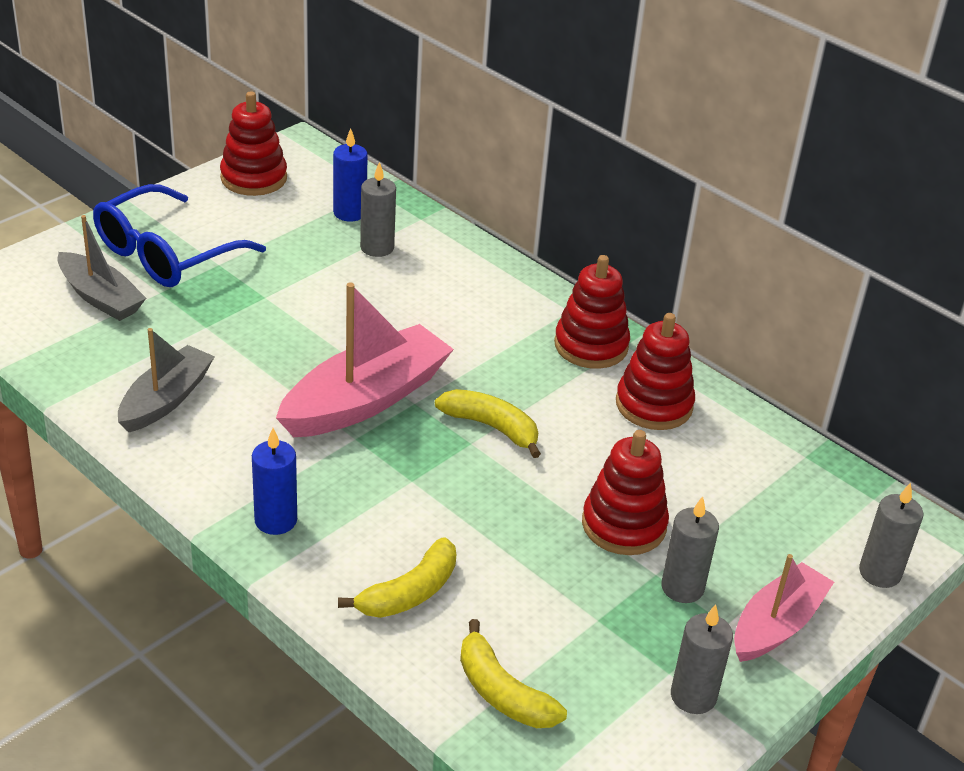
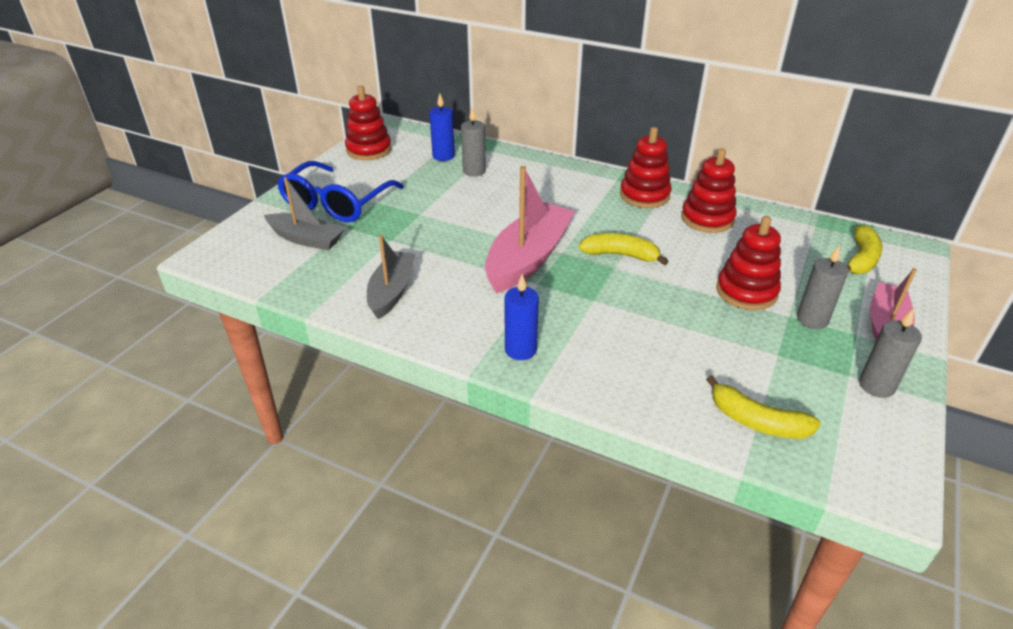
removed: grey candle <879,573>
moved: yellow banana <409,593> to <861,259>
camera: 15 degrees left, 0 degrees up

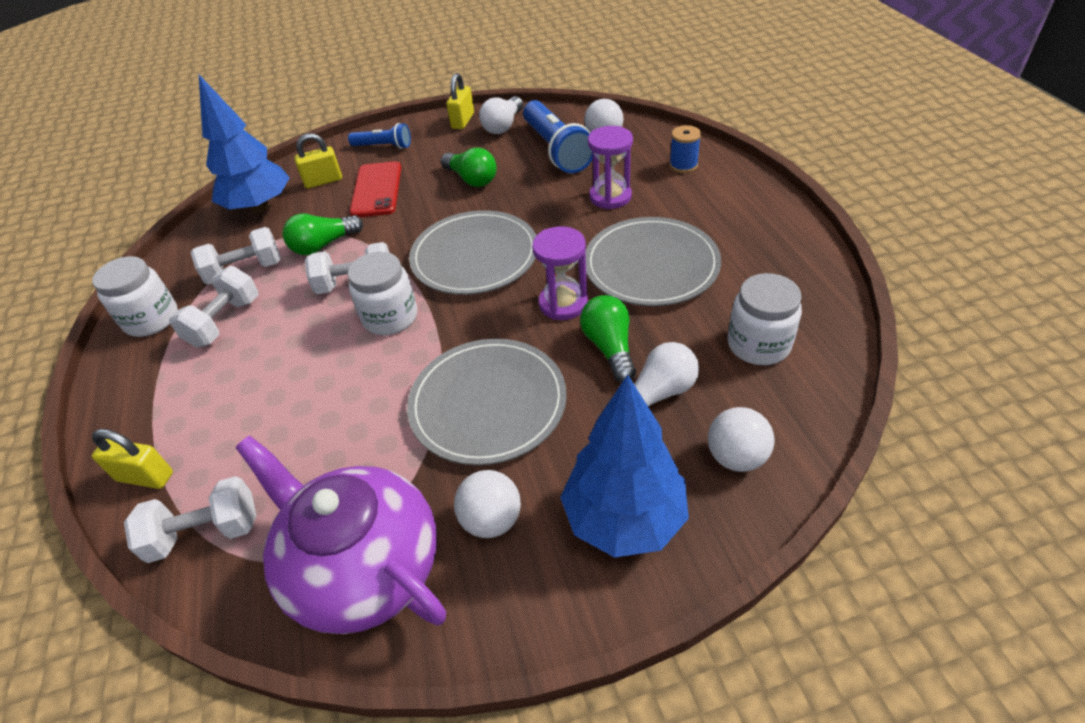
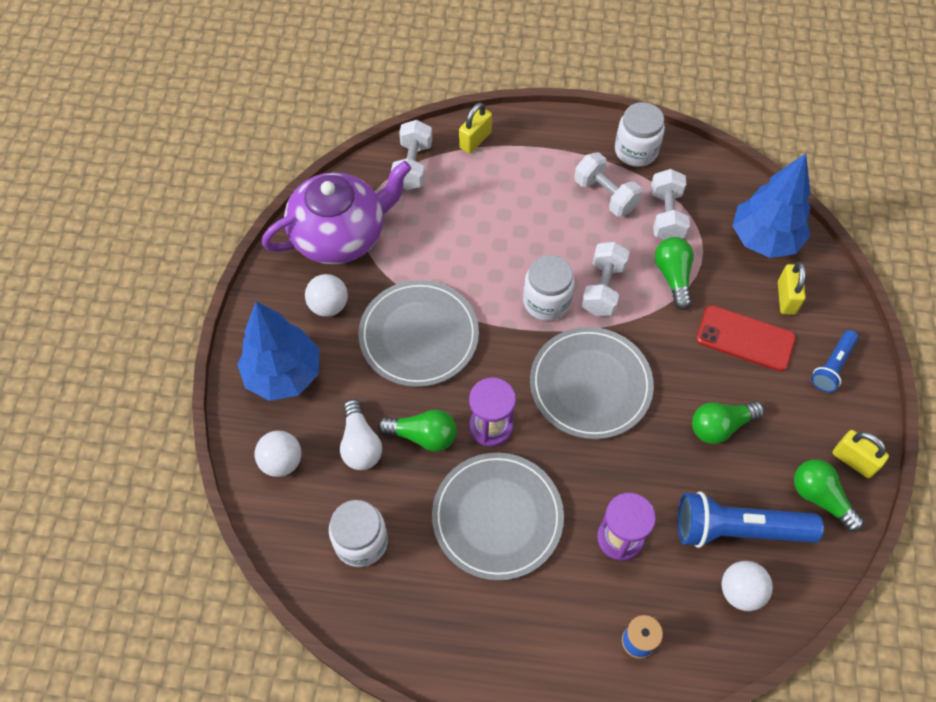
recoloured: white light bulb <503,126> to green light bulb <820,498>
camera: 110 degrees right, 15 degrees up

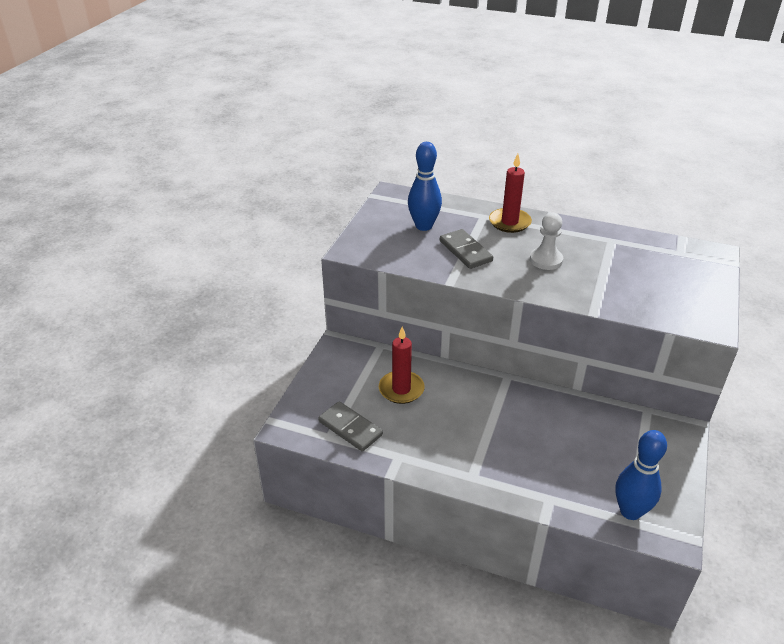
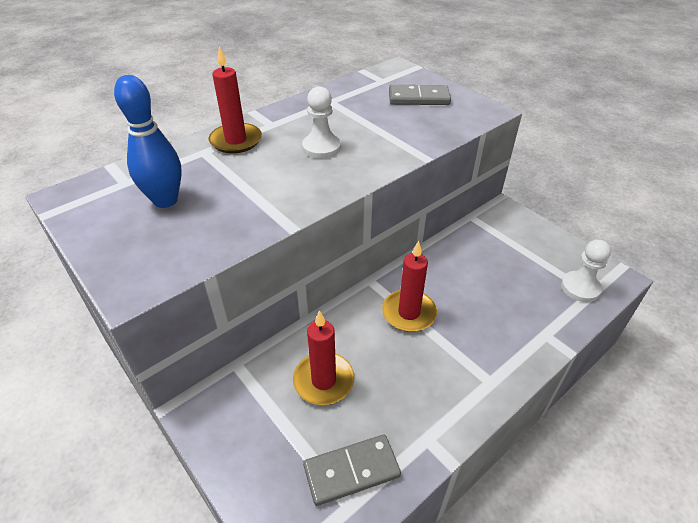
added: red candle <409,313>
moved: grey domino <465,251> to <418,98>
replaced: blue bowling pin <630,511> to white pawn <580,288>
camera: 60 degrees left, 5 degrees up

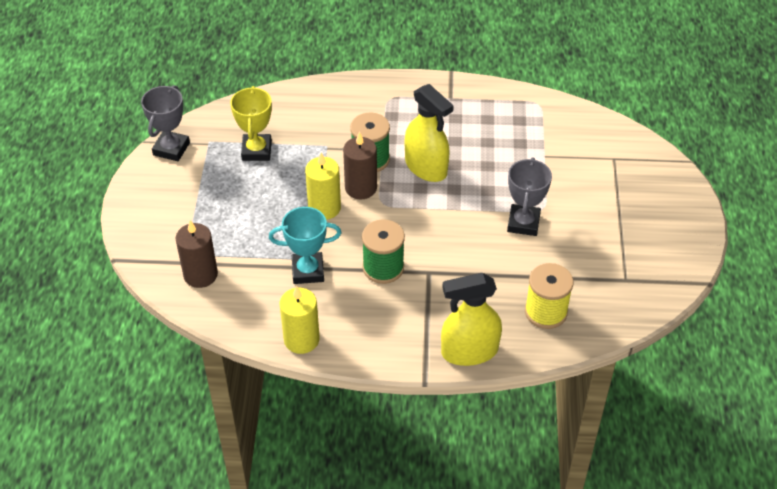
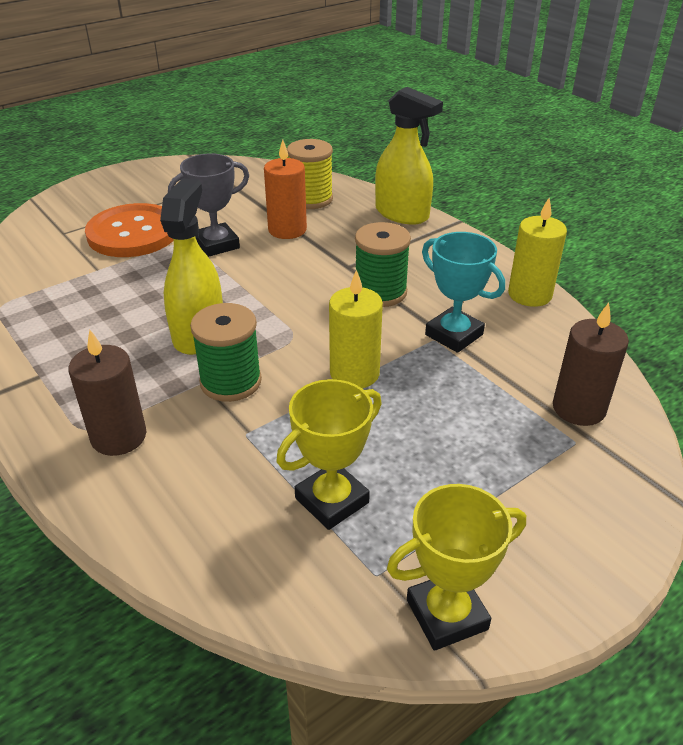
added: orange candle <287,230>; orange button <133,233>
moved: brown candle <361,188> to <119,436>
recoloured: grey trophy <171,149> to yellow trophy <446,614>
camera: 130 degrees left, 10 degrees down

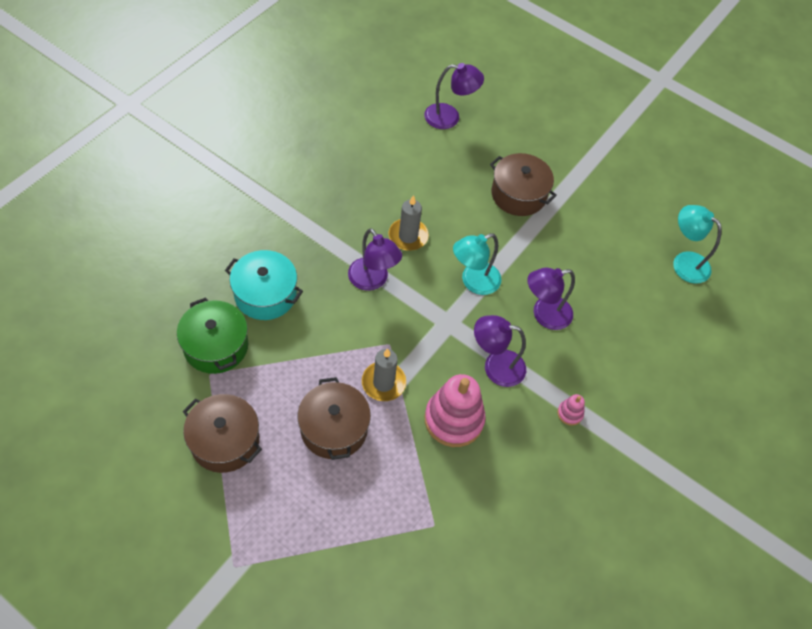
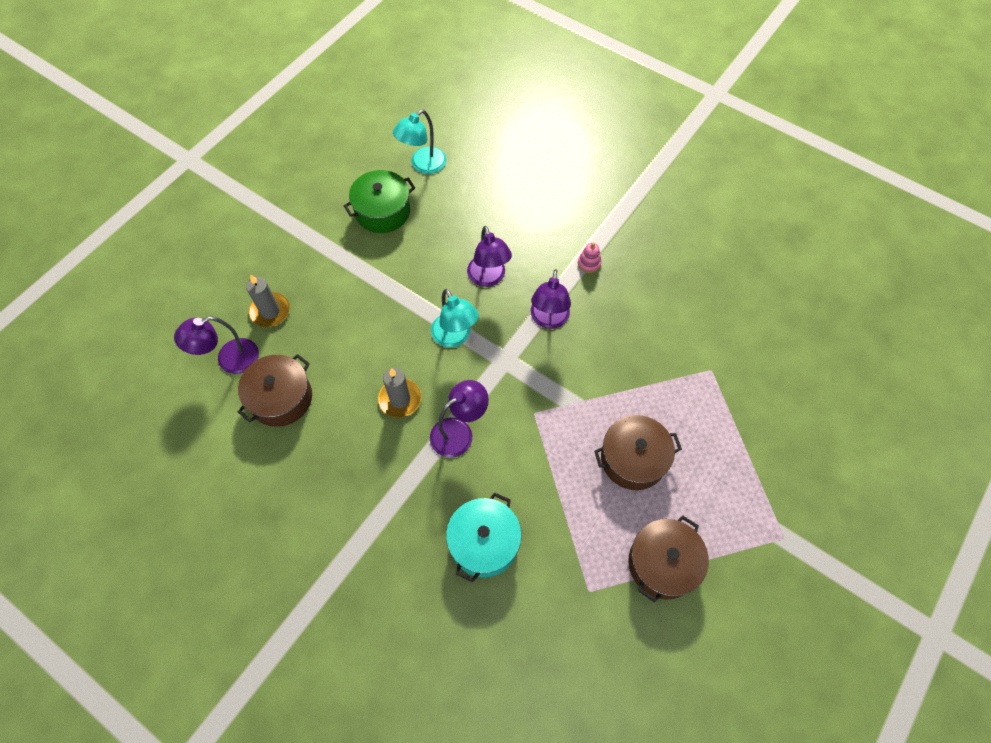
removed: pink stacking toy <454,419>
moved: brown pot <518,194> to <281,398>; green pot <216,346> to <382,211>; grey candle <383,383> to <270,311>
turned: purple lamp <449,117> = <229,360> 120 degrees counterclockwise
camera: 85 degrees left, 5 degrees up

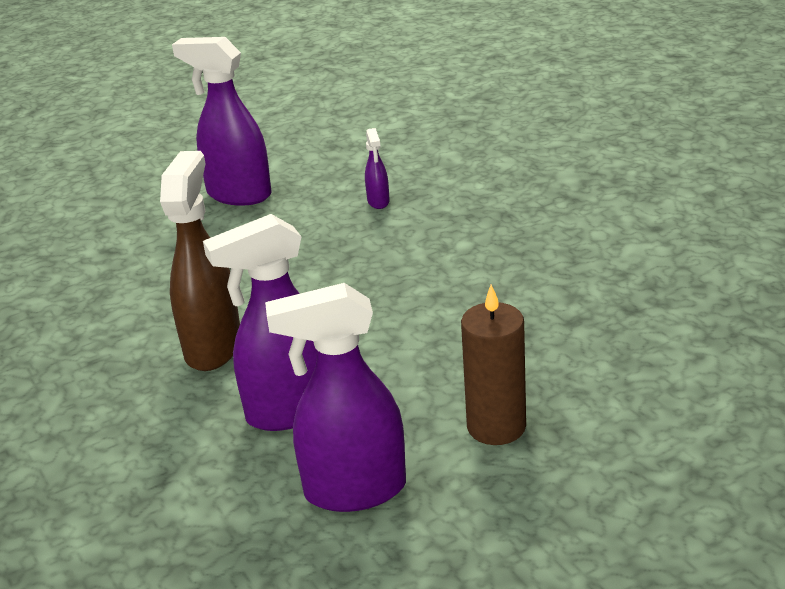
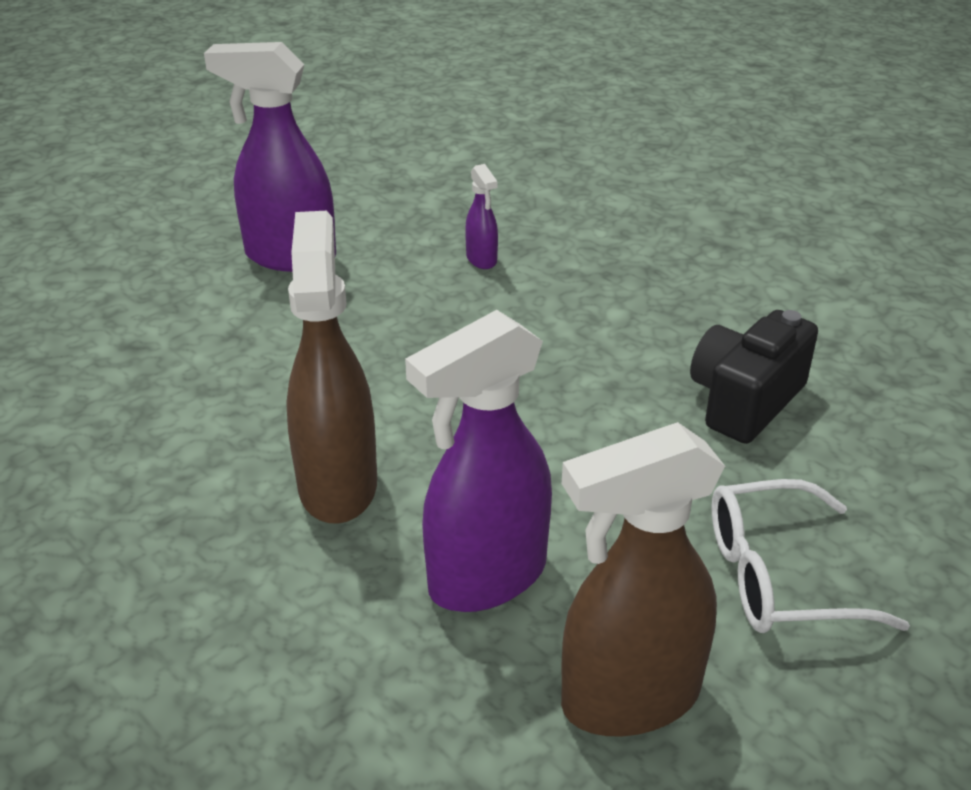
added: black camera <745,401>
replaced: brown candle <496,426> to white glasses <778,577>
recoloured: purple spray bottle <354,490> to brown spray bottle <629,698>
camera: 15 degrees left, 5 degrees up

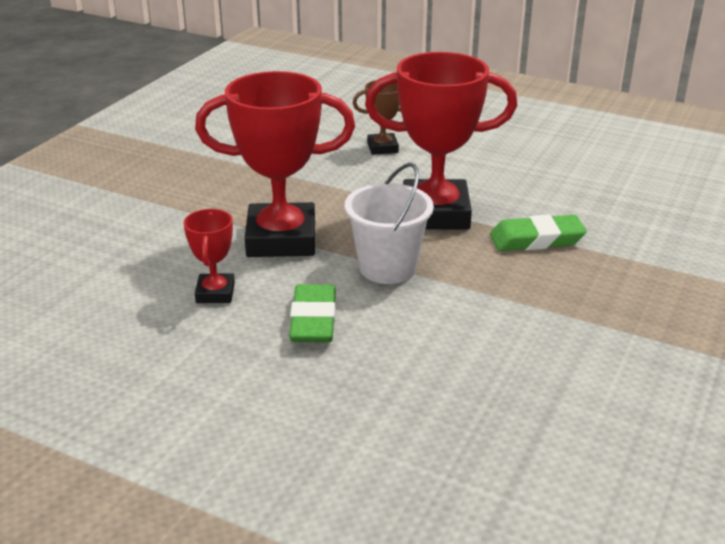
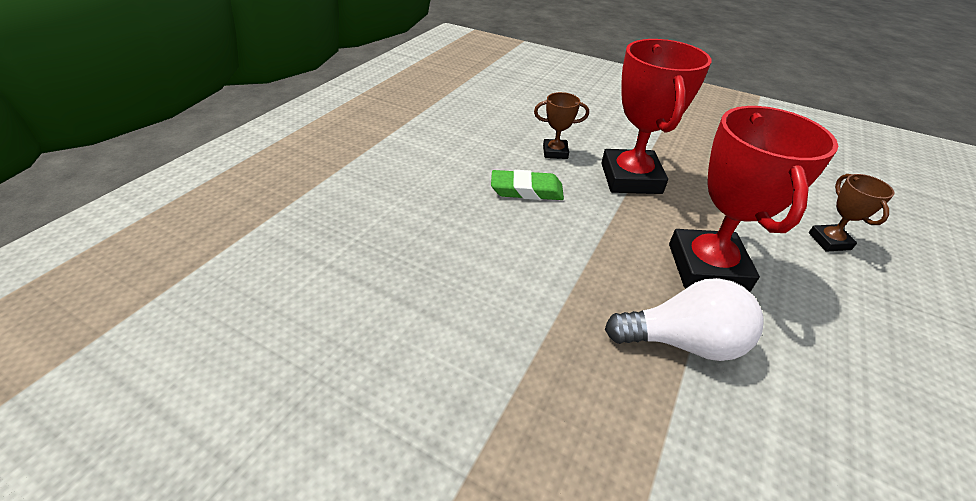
removed: white bucket <387,268>
replaced: green eraser <536,239> to white light bulb <682,341>
recoloured: red trophy <215,293> to brown trophy <555,152>
camera: 90 degrees right, 10 degrees up

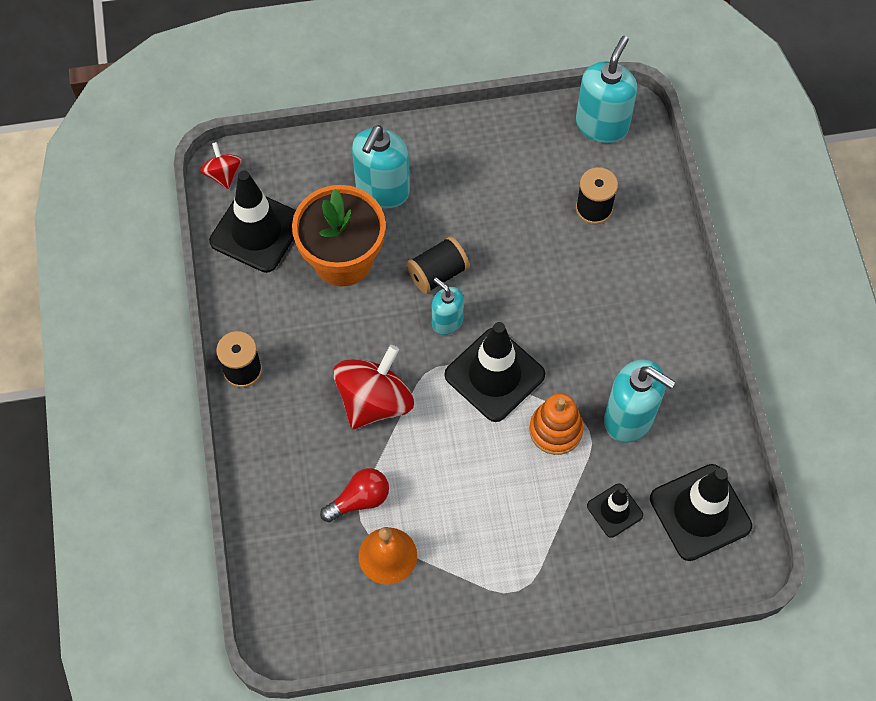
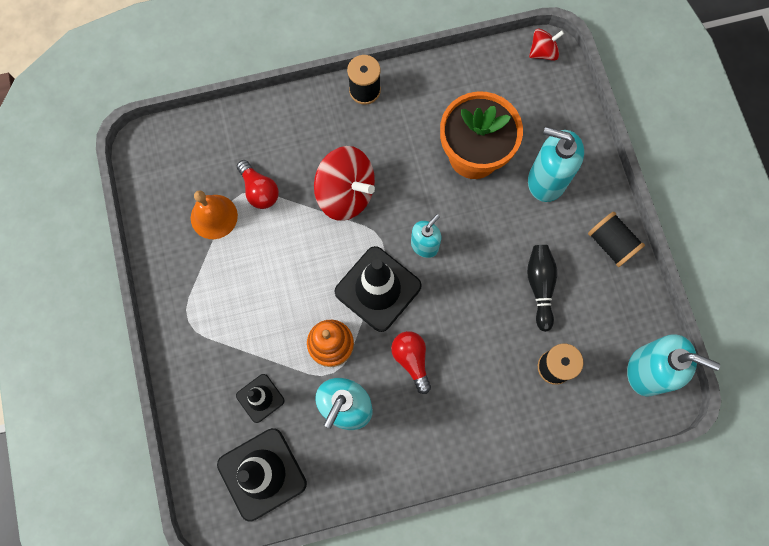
removed: black traffic cone <256,231>
added: black bowling pin <540,286>; red light bulb <411,360>
moved: black spool <437,273> to <611,244>
camera: 85 degrees right, 10 degrees up

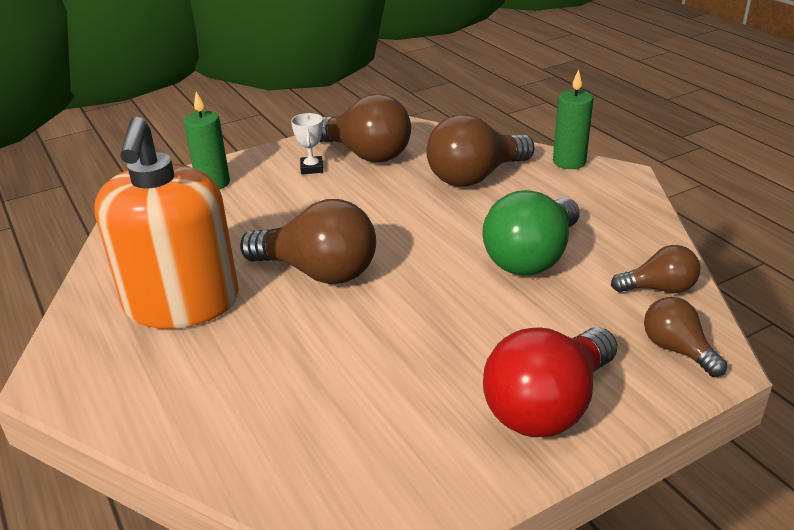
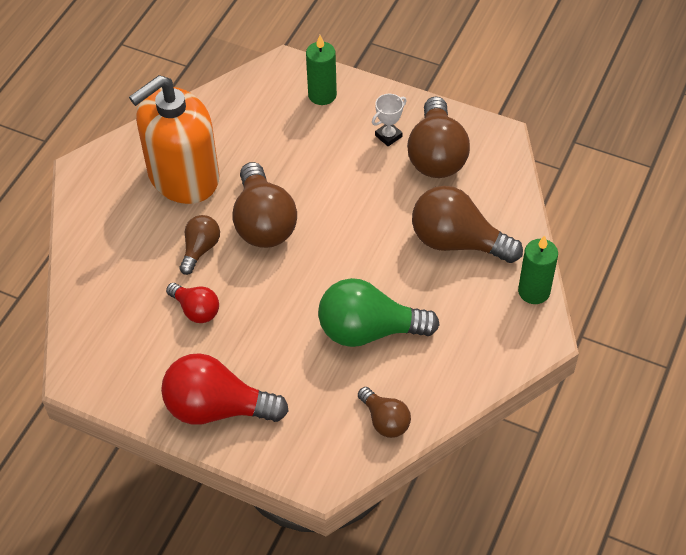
added: red light bulb <196,310>
moved: brown light bulb <677,350> to <200,249>
camera: 55 degrees right, 20 degrees up

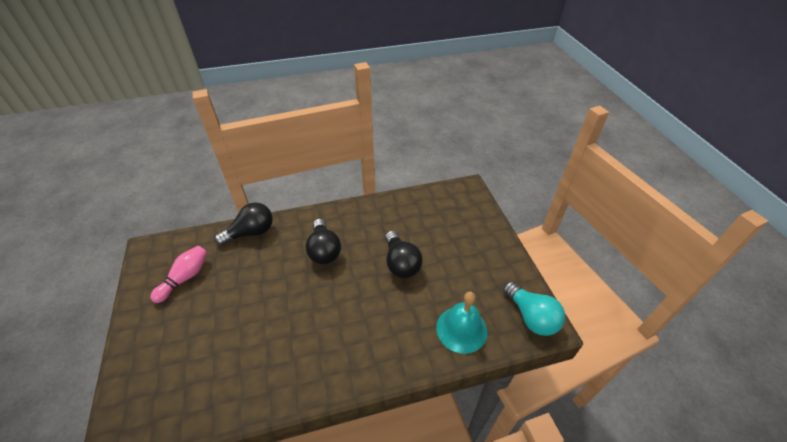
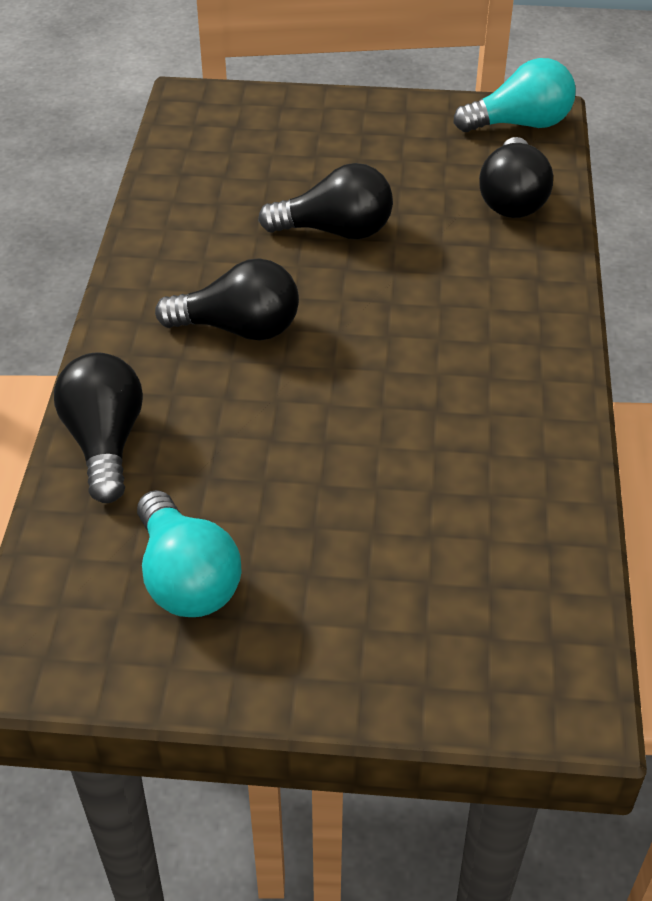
replaced: pink bowling pin <185,278> to turquoise light bulb <186,578>; turquoise bell <461,329> to black light bulb <512,199>
camera: 70 degrees left, 0 degrees up

